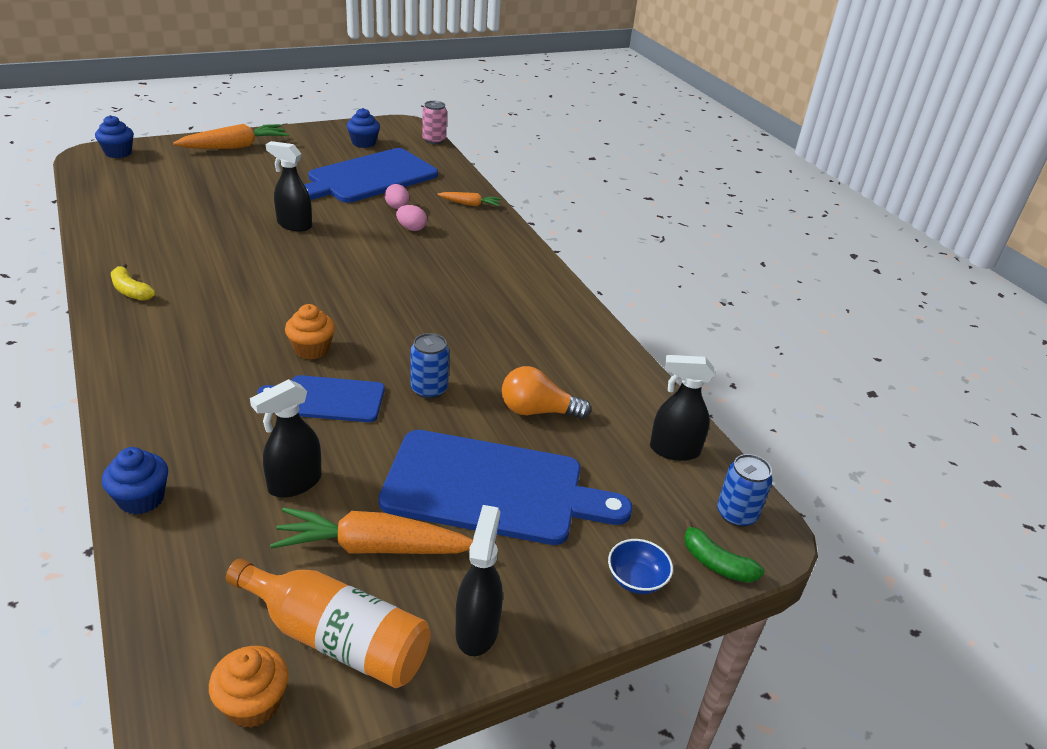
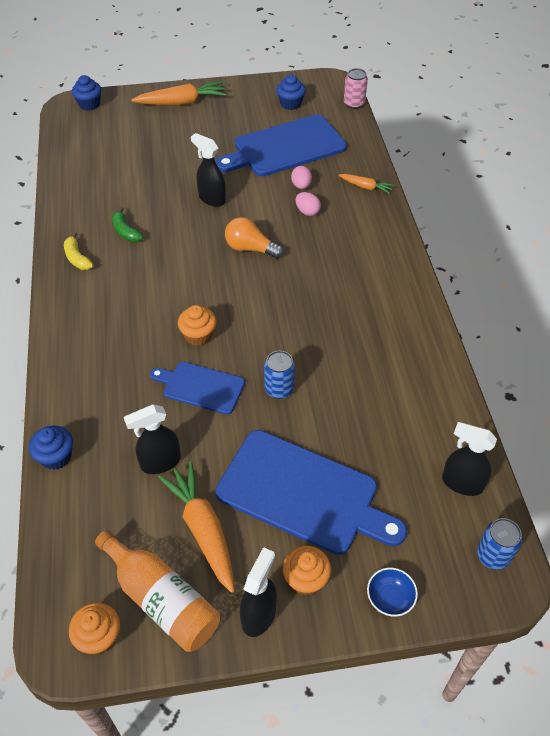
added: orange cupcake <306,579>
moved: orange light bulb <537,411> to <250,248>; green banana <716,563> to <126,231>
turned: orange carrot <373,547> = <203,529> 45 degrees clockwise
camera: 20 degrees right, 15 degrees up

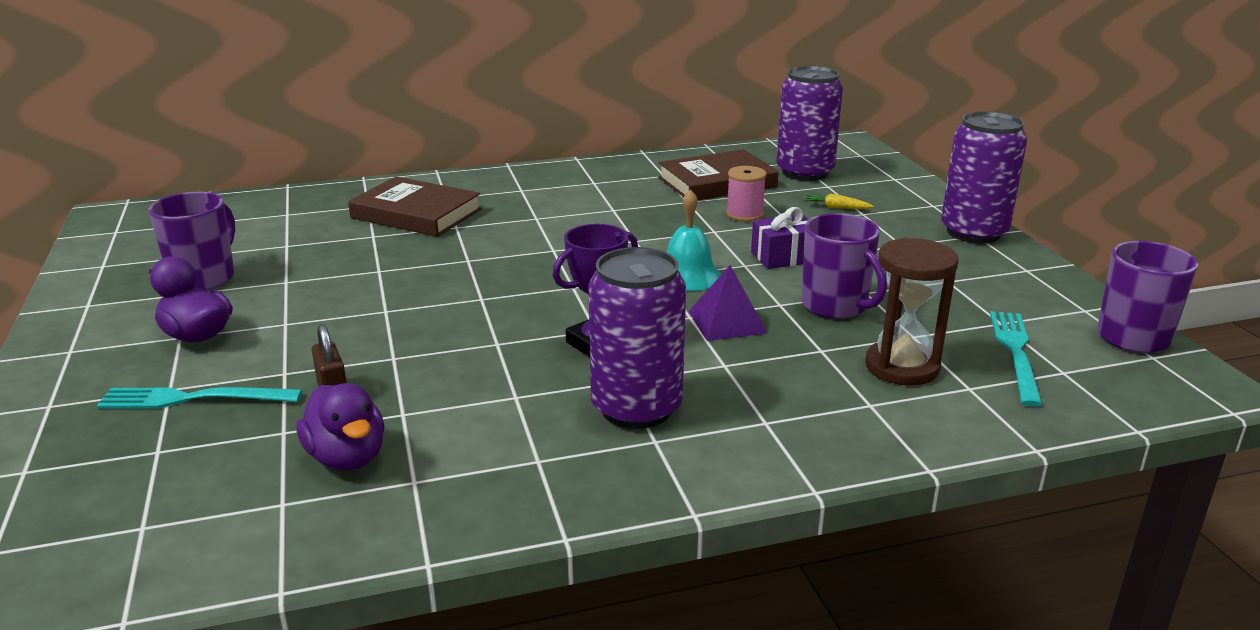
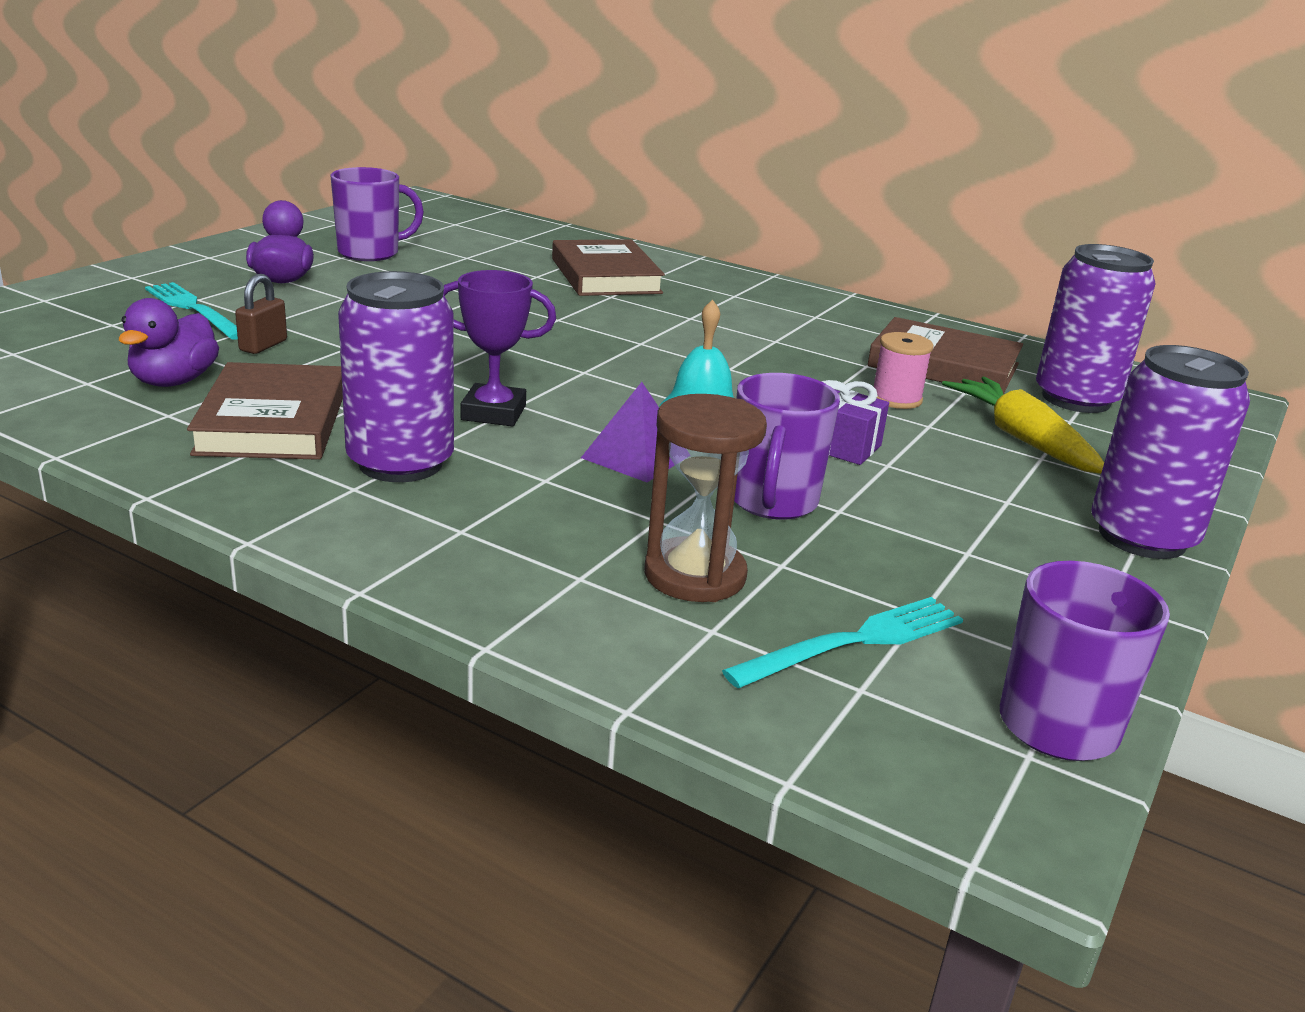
added: brown book <272,421>
resized: yellow carrot <836,207> = <1022,439> x2.21
camera: 45 degrees right, 0 degrees up

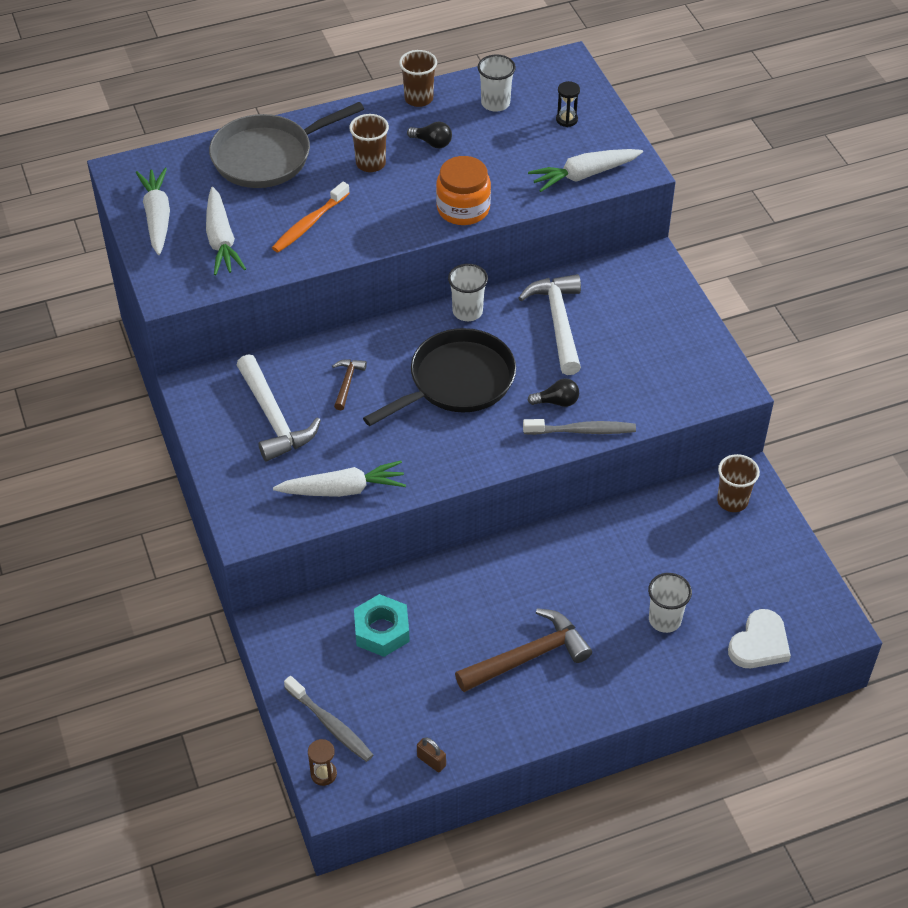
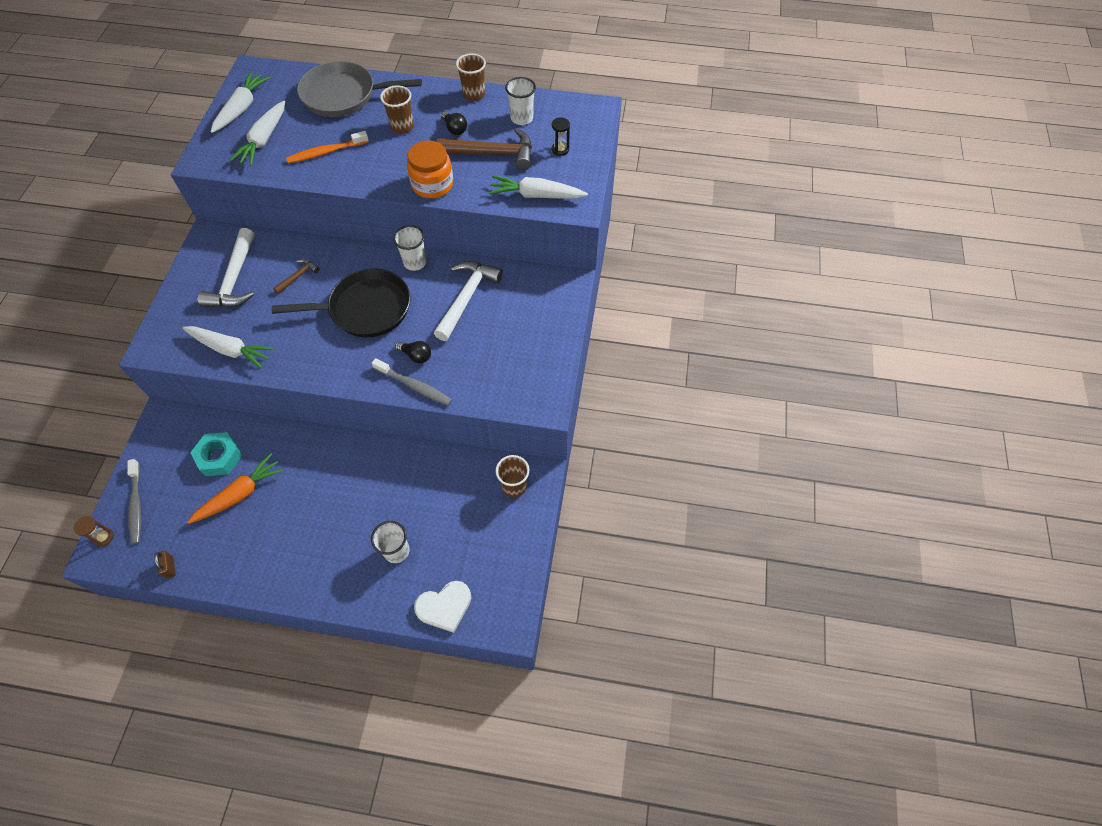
added: orange carrot <240,494>
moved: brown hammer <528,657> to <492,154>
camera: 30 degrees right, 10 degrees up

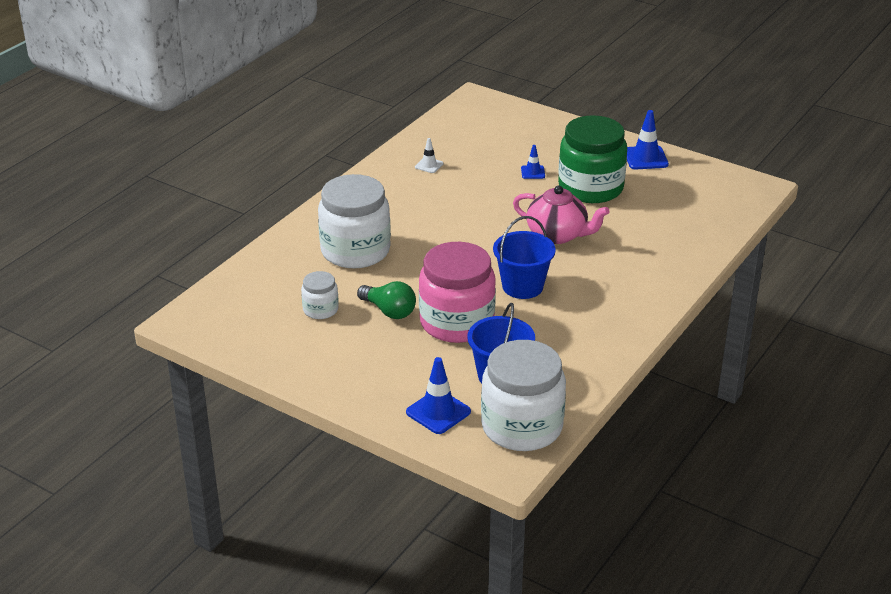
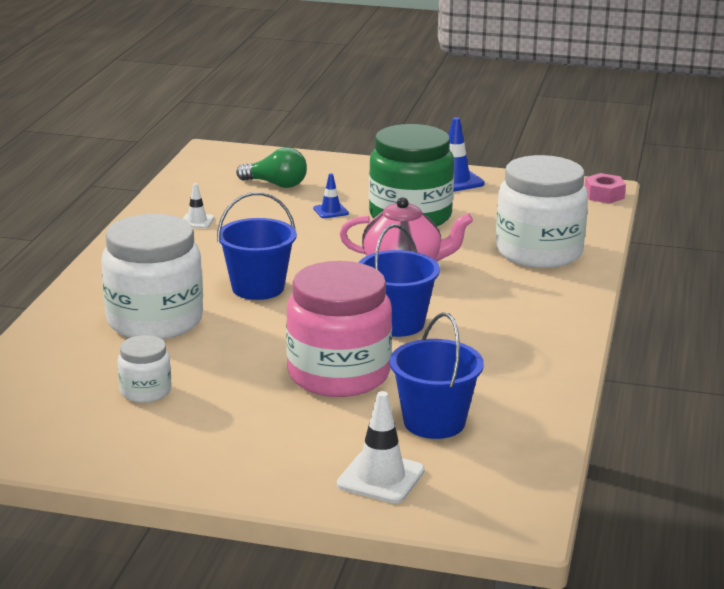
added: pink nut <604,195>; blue bucket <258,288>
moved: green light bulb <389,311> to <276,184>; white jar <522,427> to <539,252>
recoloured: blue traffic cone <438,412> to white traffic cone <380,478>
camera: 20 degrees left, 10 degrees down

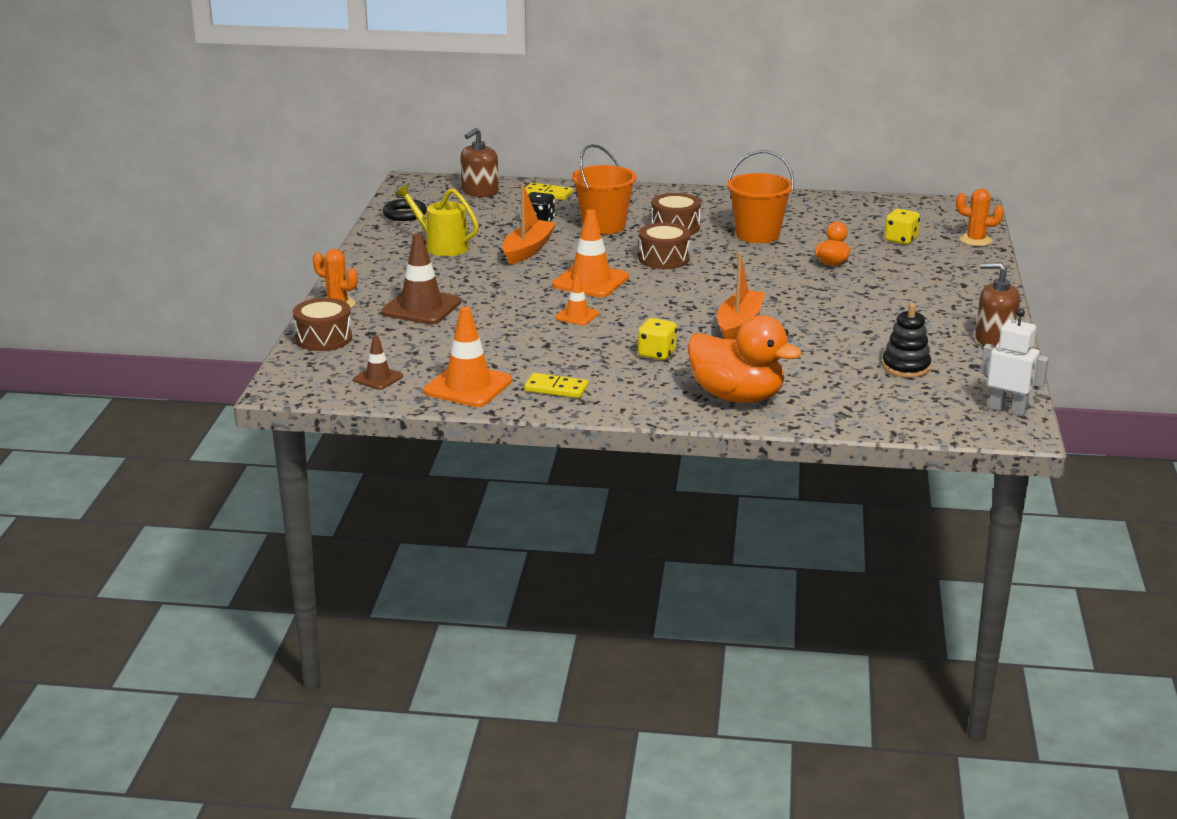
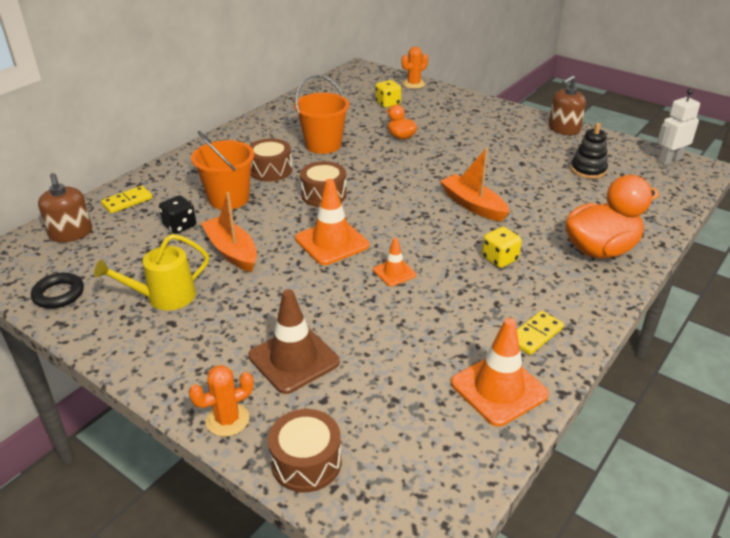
removed: brown traffic cone <378,378>
camera: 60 degrees left, 10 degrees up

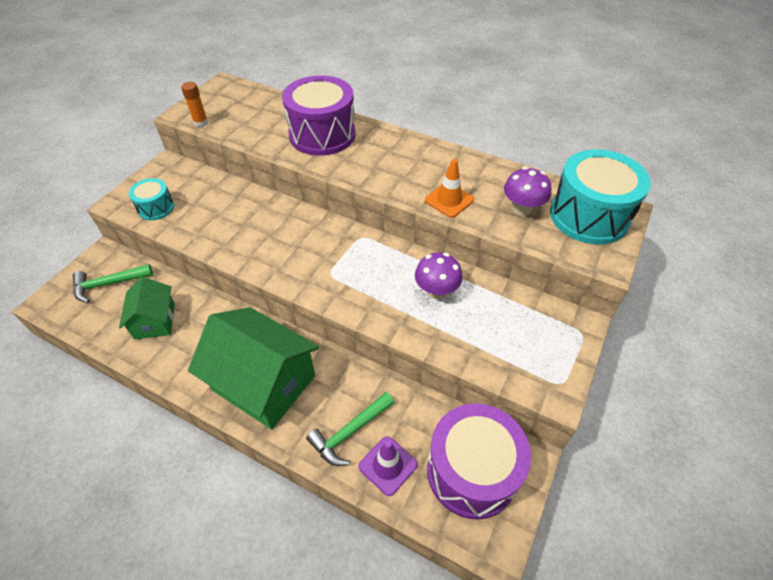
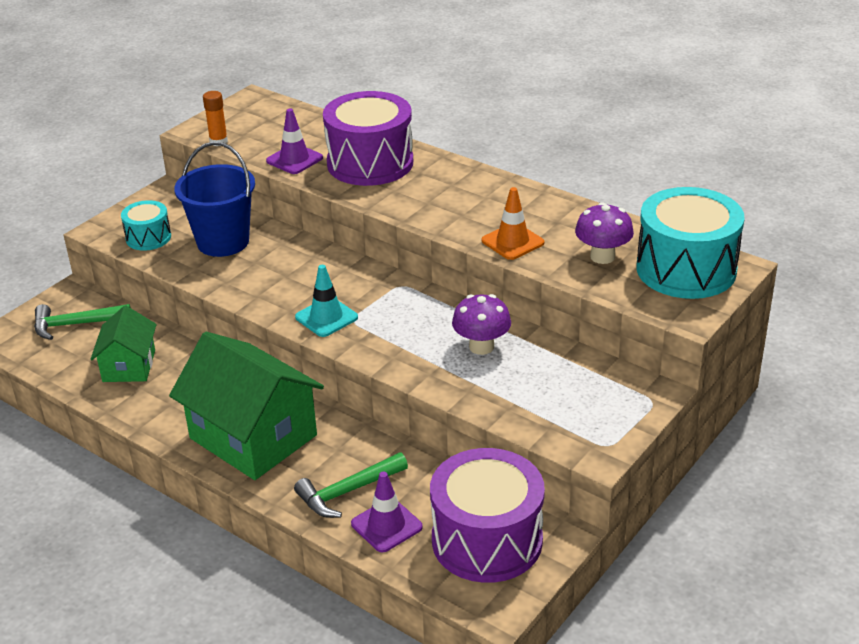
added: purple traffic cone <294,159>; blue bucket <223,242>; turquoise traffic cone <326,317>
camera: 10 degrees right, 15 degrees down

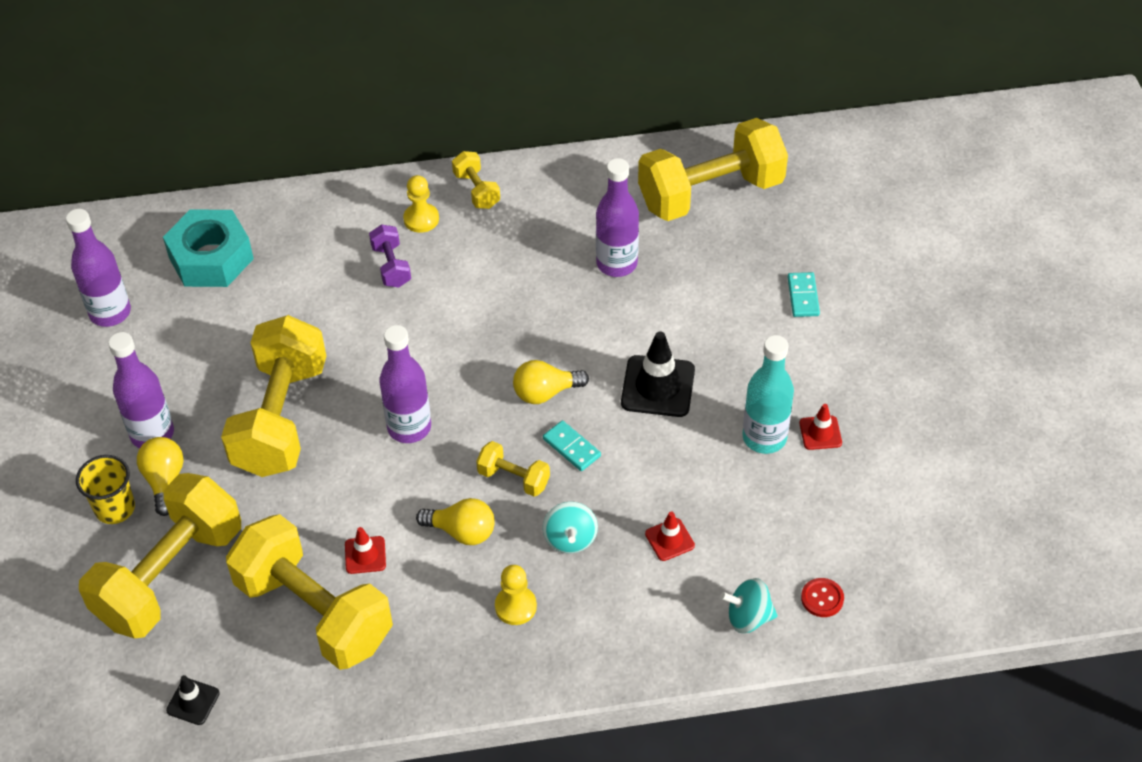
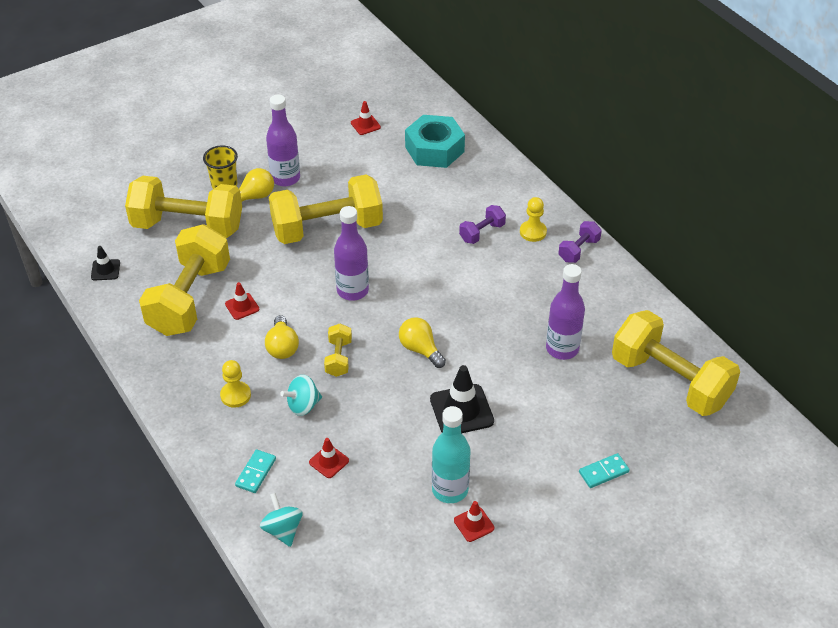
removed: red button <822,598>
moved: turquoise domino <571,447> to <255,472>
replaced: purple bottle <110,313> to red traffic cone <365,125>
recoloured: yellow dumbbell <477,190> to purple dumbbell <579,250>
camera: 65 degrees right, 5 degrees down

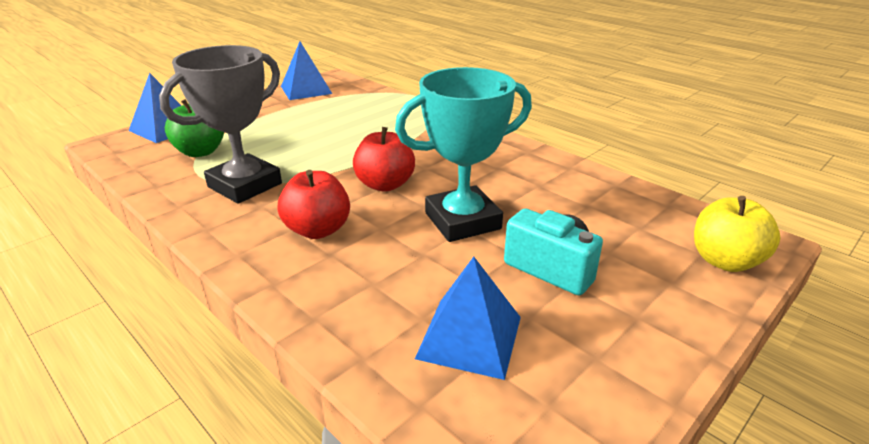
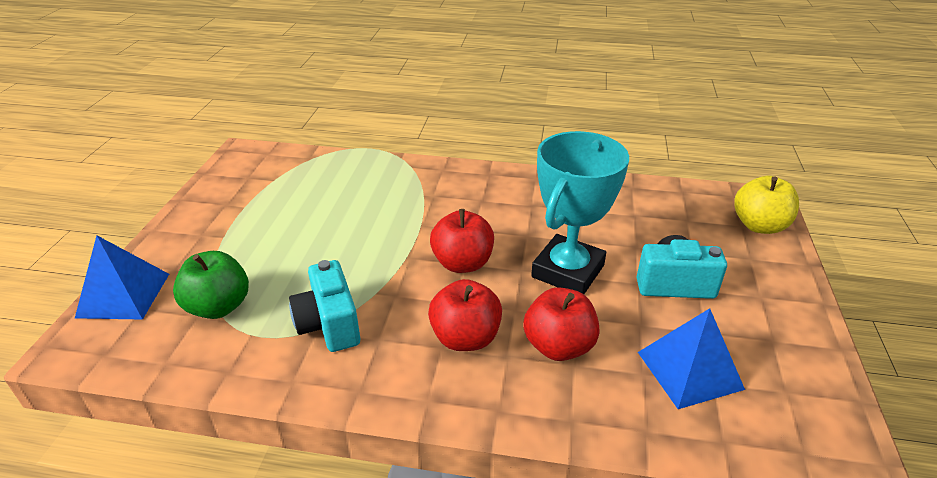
removed: blue pyramid <306,90>
added: red apple <558,346>
replaced: grey trophy <245,185> to turquoise camera <329,324>
camera: 35 degrees left, 5 degrees up

